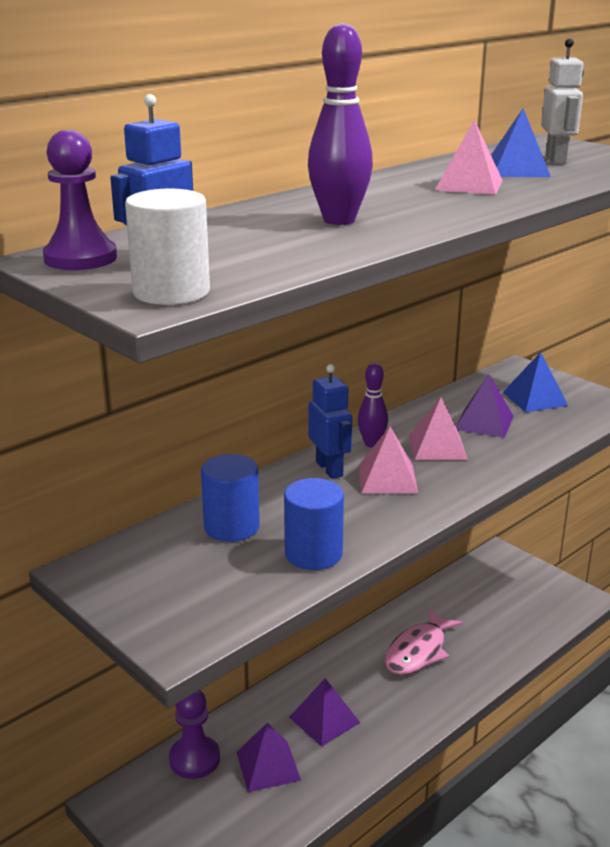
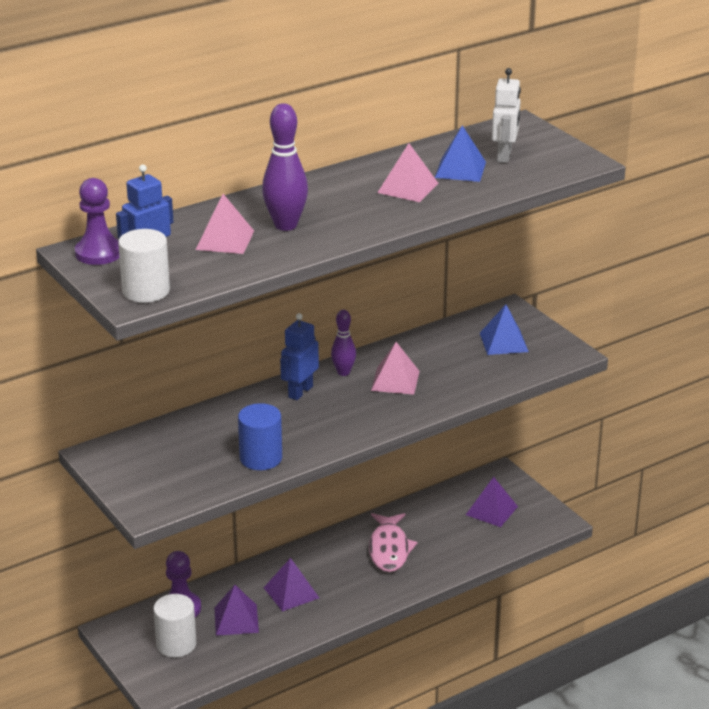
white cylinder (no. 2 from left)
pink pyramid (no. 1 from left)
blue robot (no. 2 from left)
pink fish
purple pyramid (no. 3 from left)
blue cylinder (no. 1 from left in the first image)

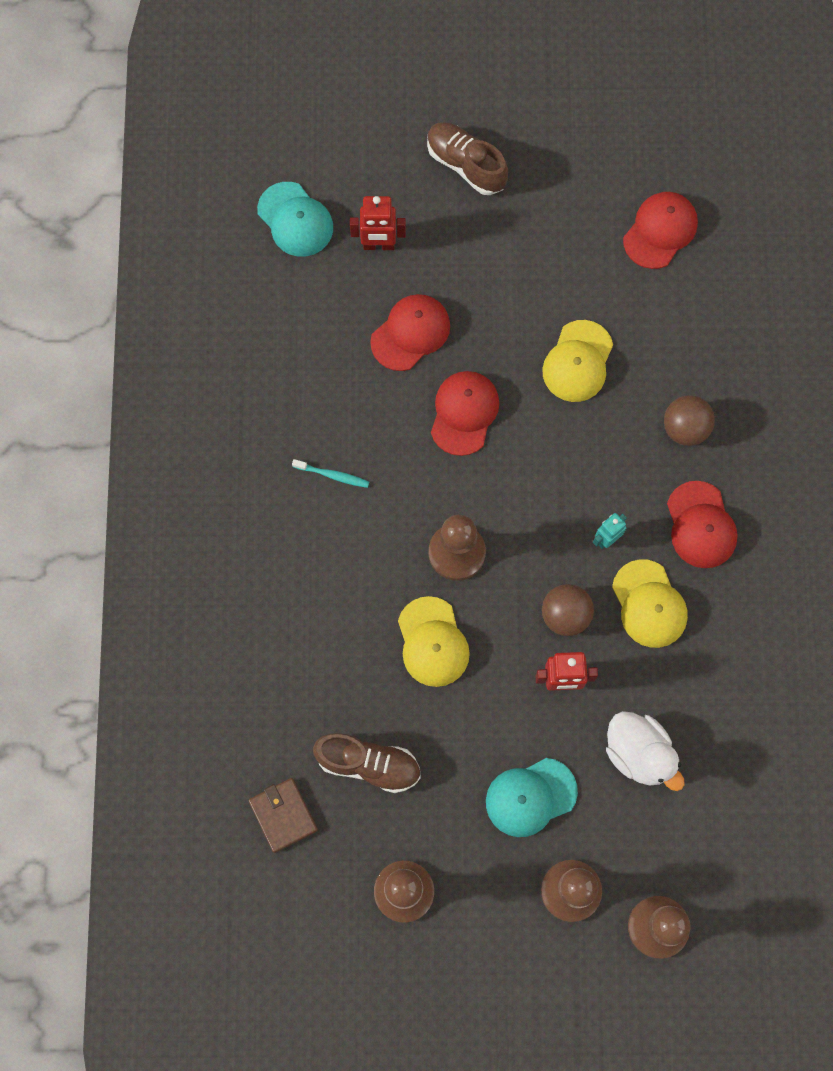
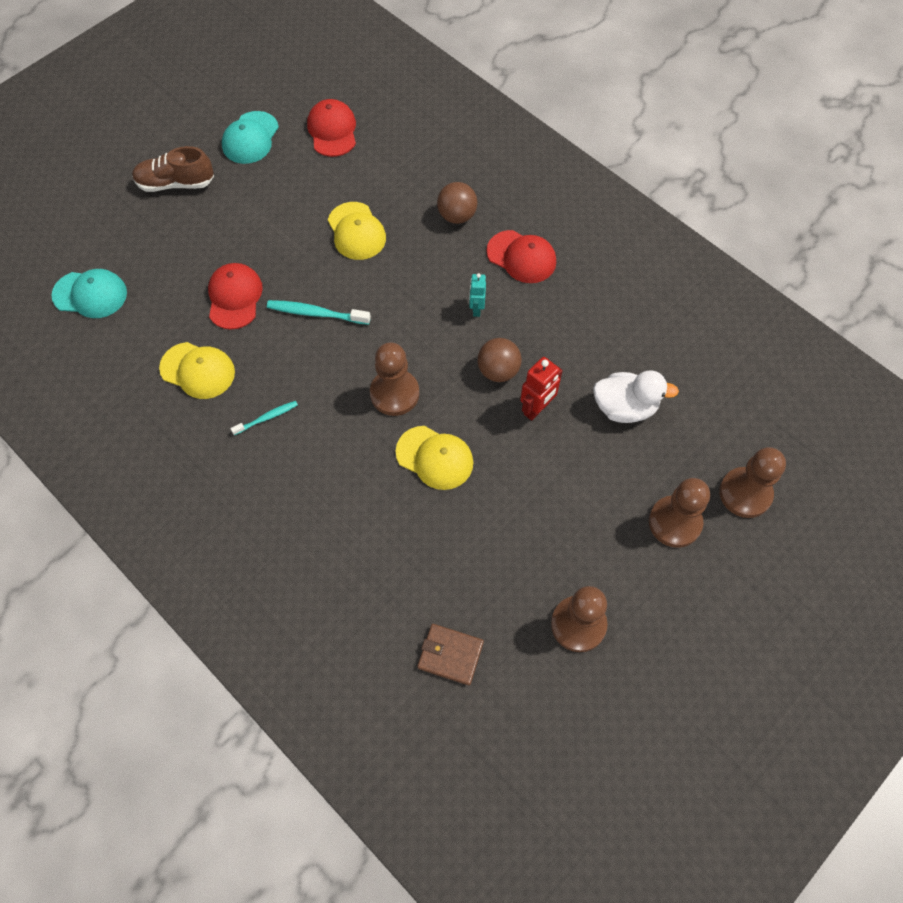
yellow cap (no. 1 from left)
turquoise cap (no. 2 from left)
turquoise toothbrush (no. 2 from left)
brown shoe (no. 1 from left in the first image)
red robot (no. 1 from left in the first image)

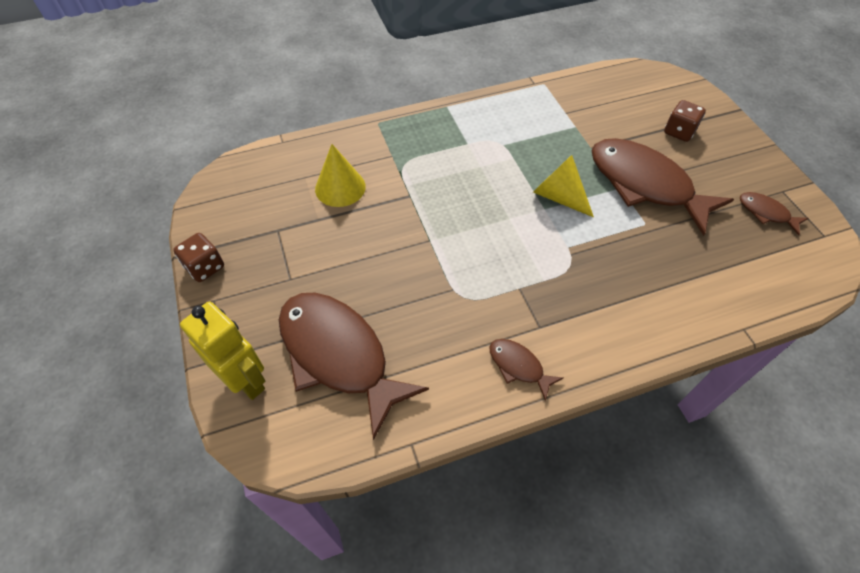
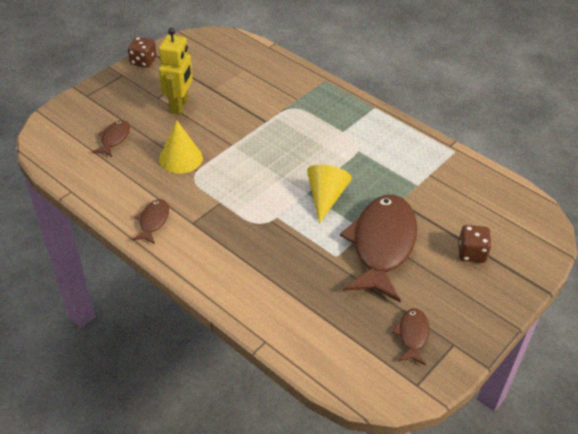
brown fish (no. 1 from left)
yellow robot
yellow cone (no. 1 from left)

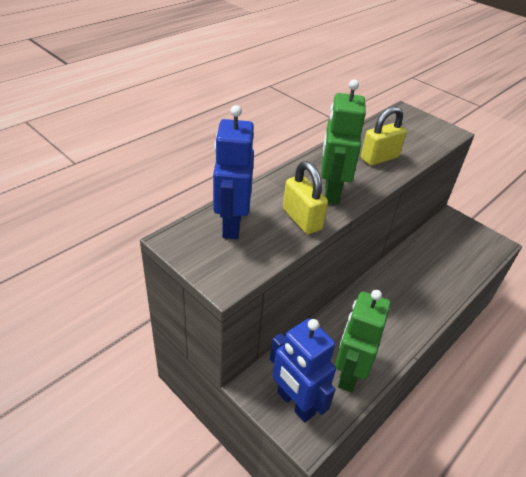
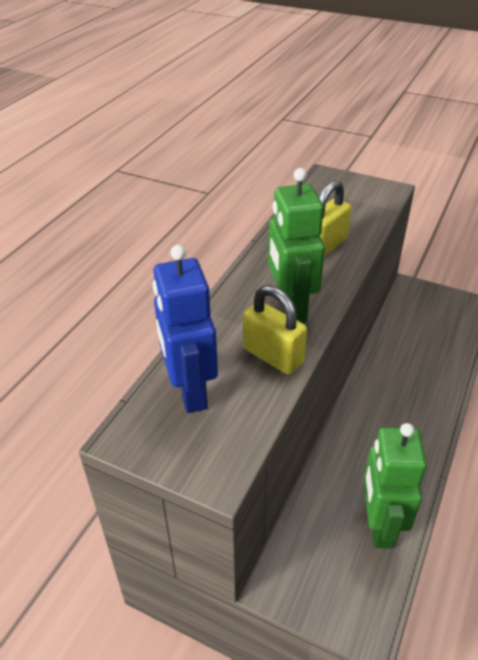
blue robot (no. 2 from left in the first image)

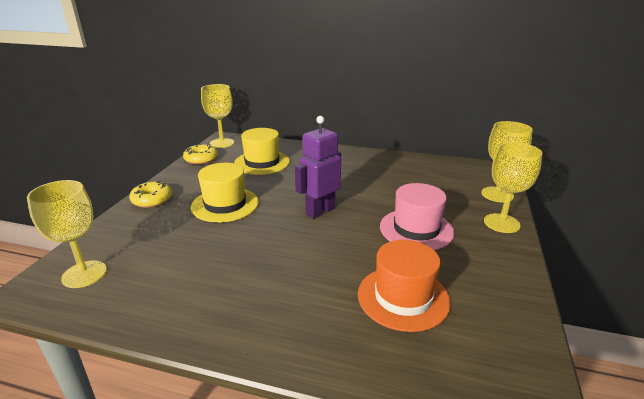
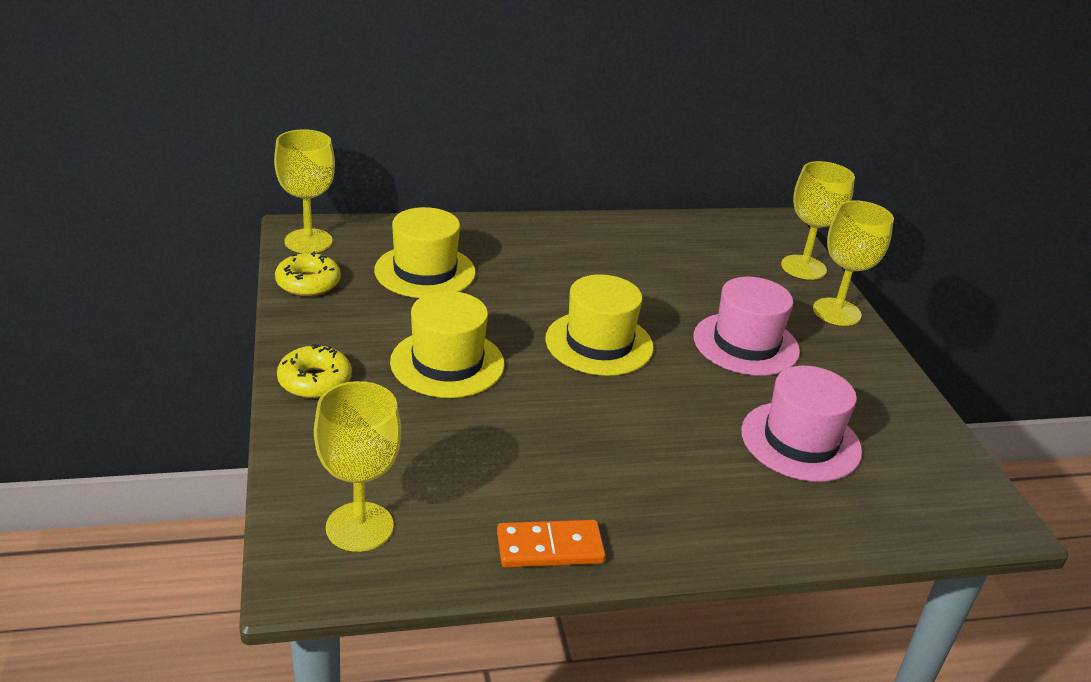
orange domino
yellow hat (no. 3 from left)
pink hat (no. 2 from left)

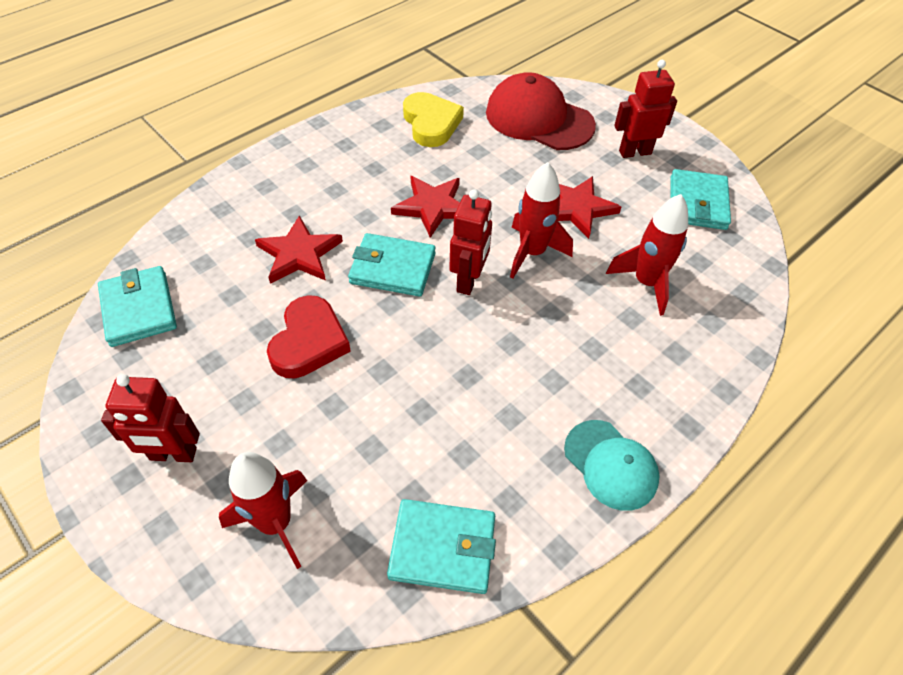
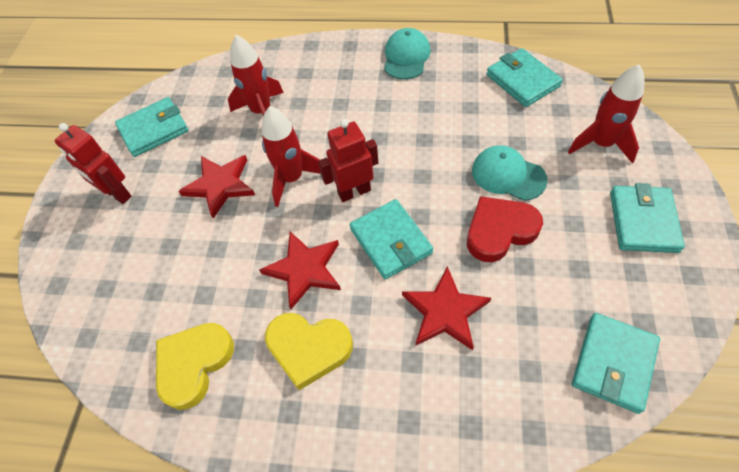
yellow heart (no. 2 from left)
turquoise cap (no. 2 from left)
turquoise wallet (no. 5 from left)
red cap

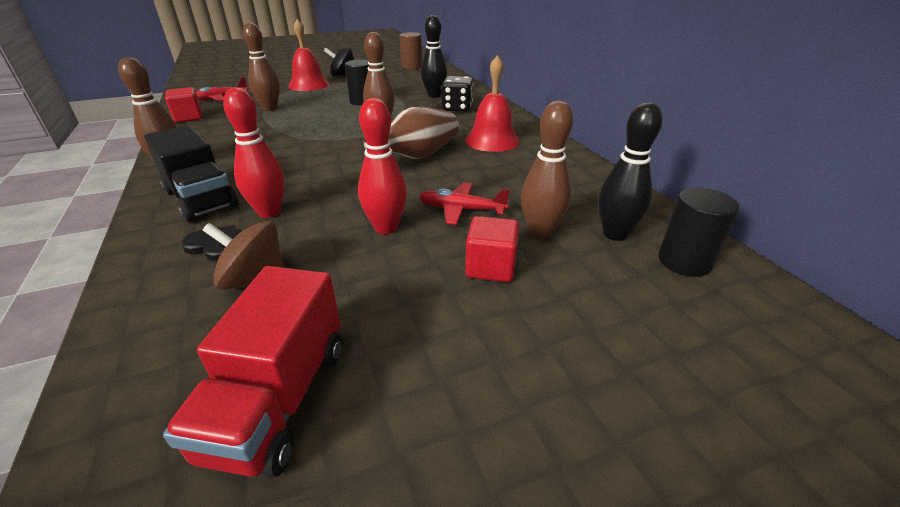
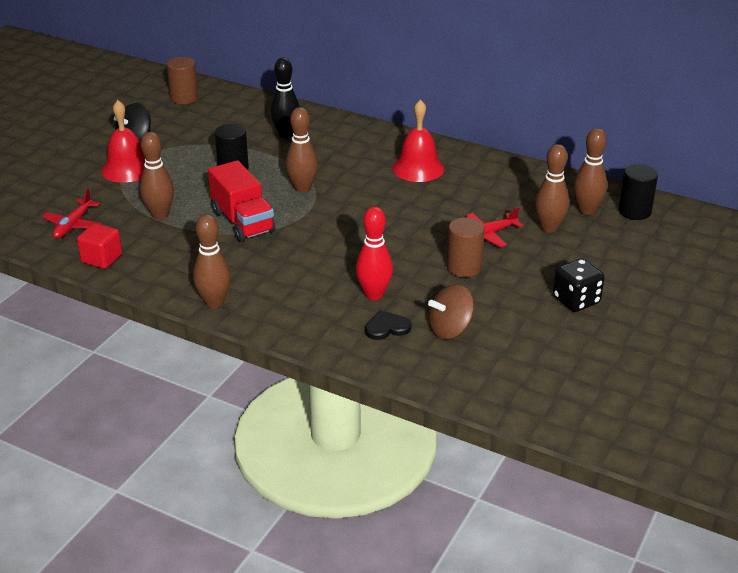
red truck
brown cylinder (no. 2 from left)
black dice
brown bowling pin (no. 5 from left)
black truck
brown vase
red cube (no. 2 from left in the first image)

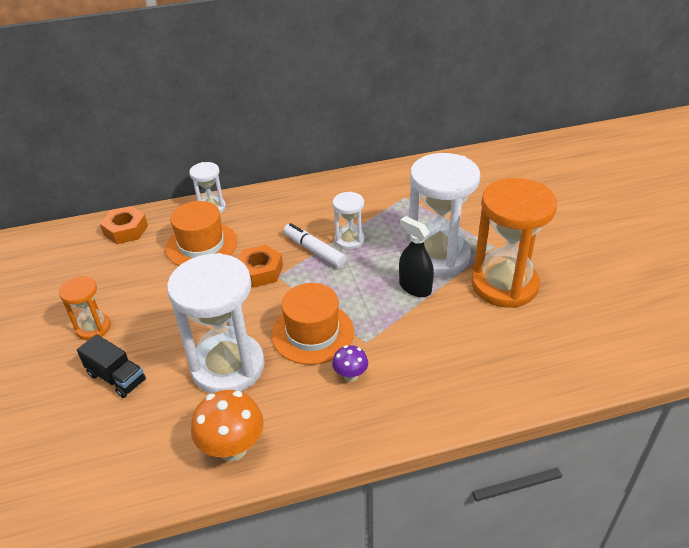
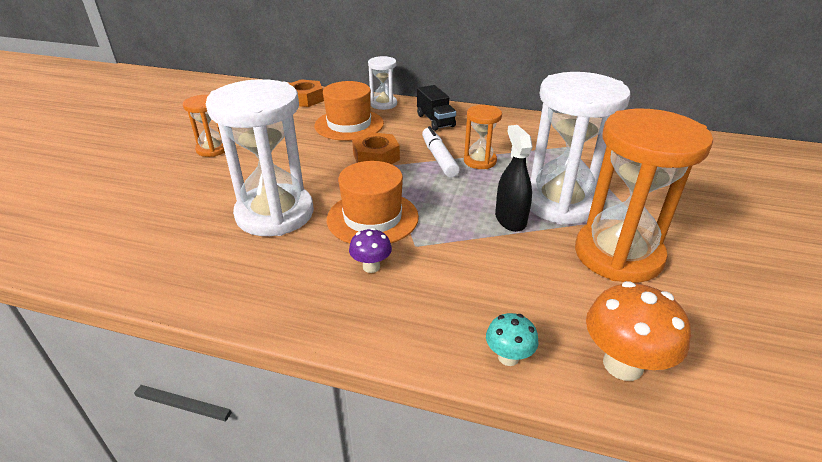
black truck
orange hourglass (no. 2 from left)
turquoise mushroom
orange mushroom

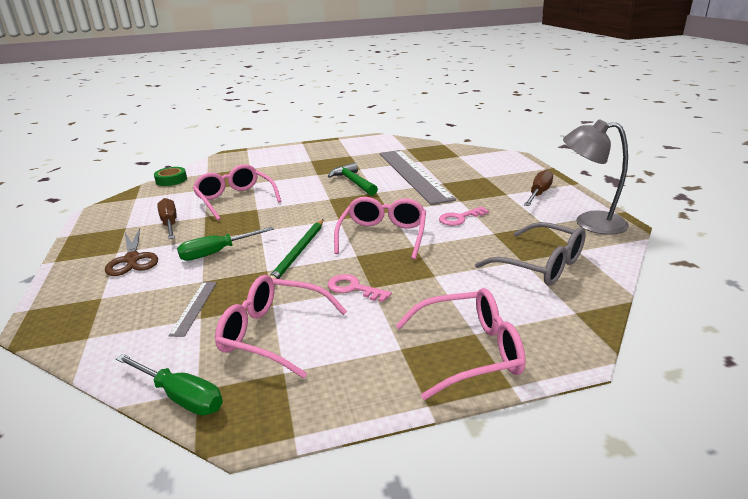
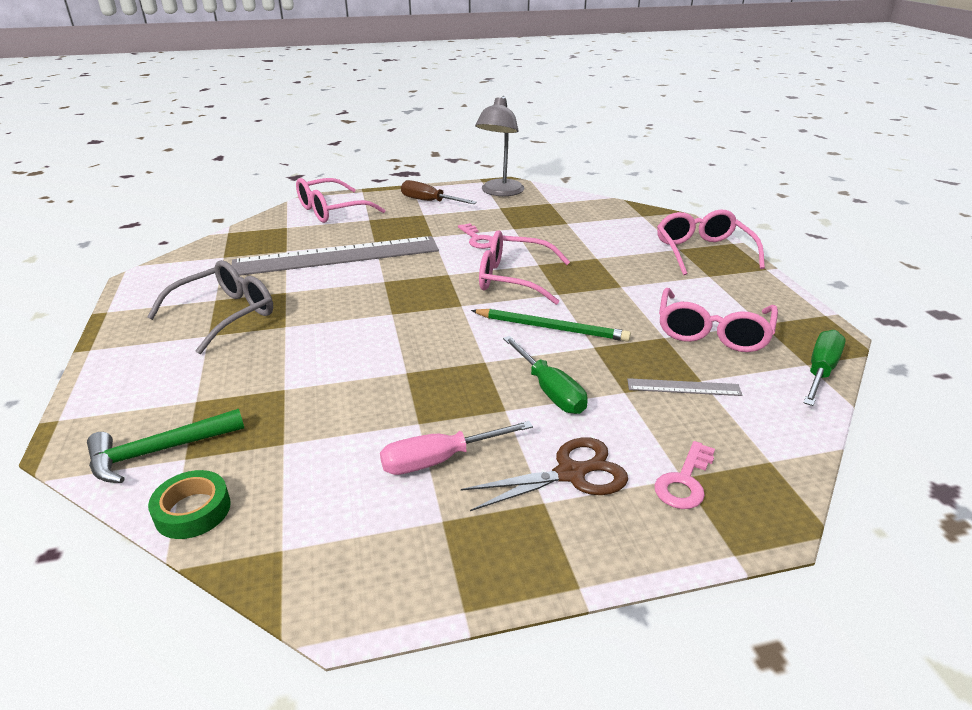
green hammer
grey glasses
pink glasses (no. 1 from left)
pink screwdriver
pink key (no. 2 from left)

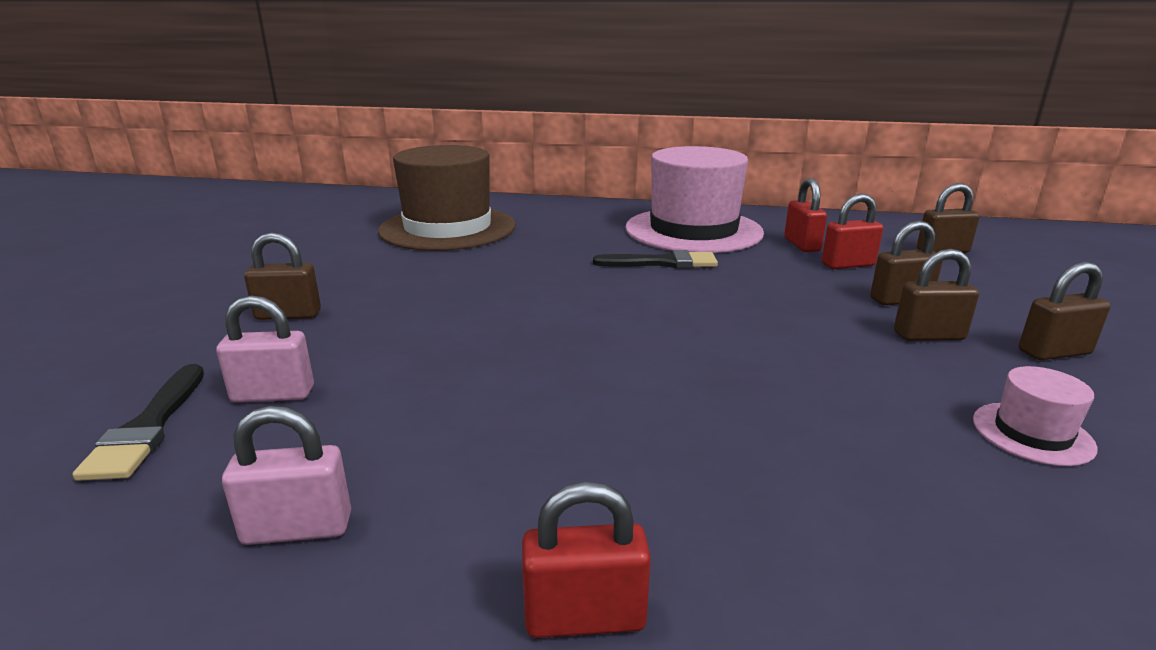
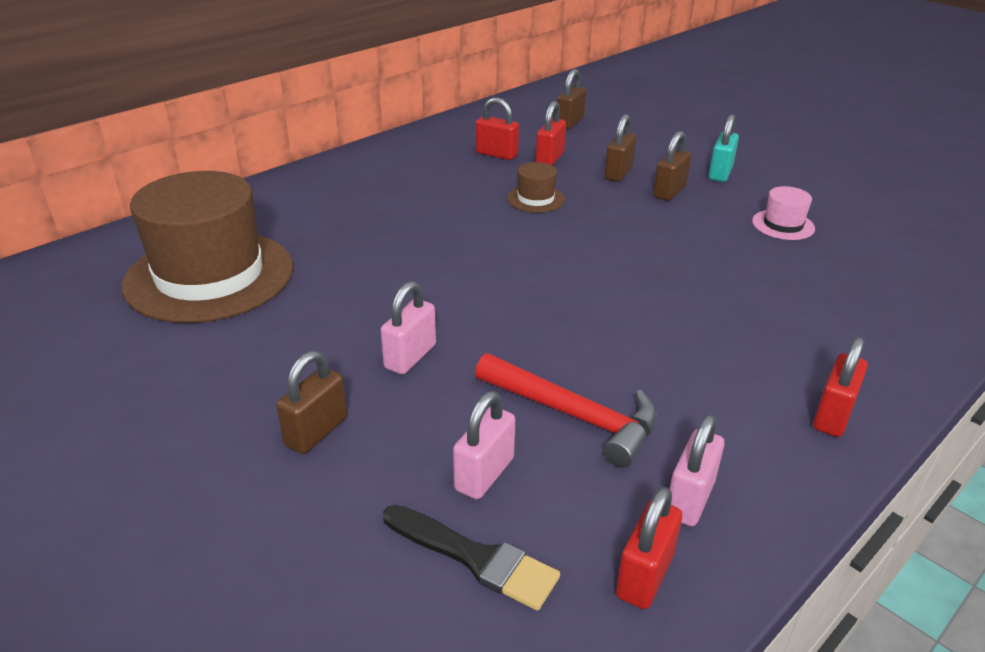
pink padlock (no. 1 from left)
red hammer
brown hat (no. 2 from left)
red padlock (no. 3 from left)
turquoise padlock
black brush (no. 2 from left in the first image)
pink hat (no. 1 from left in the first image)

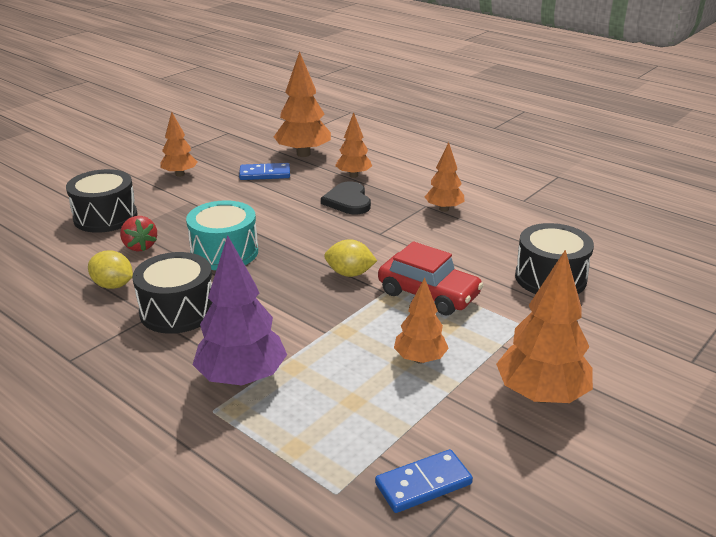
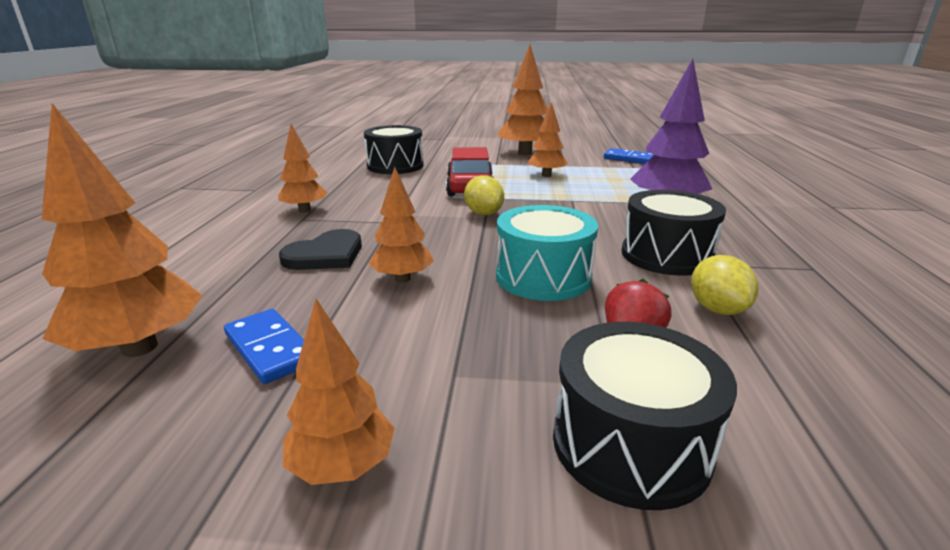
orange tree (no. 4 from left)

